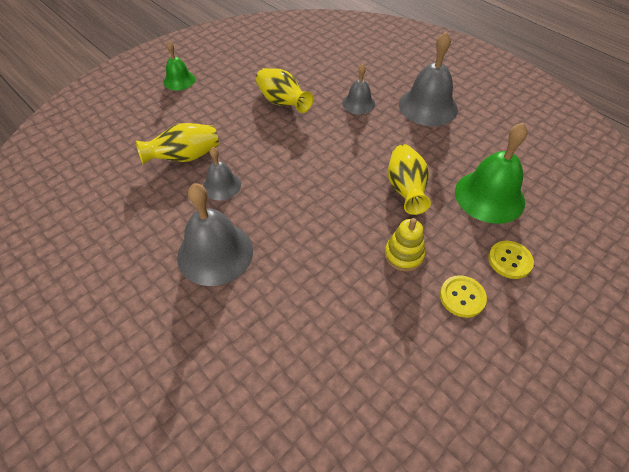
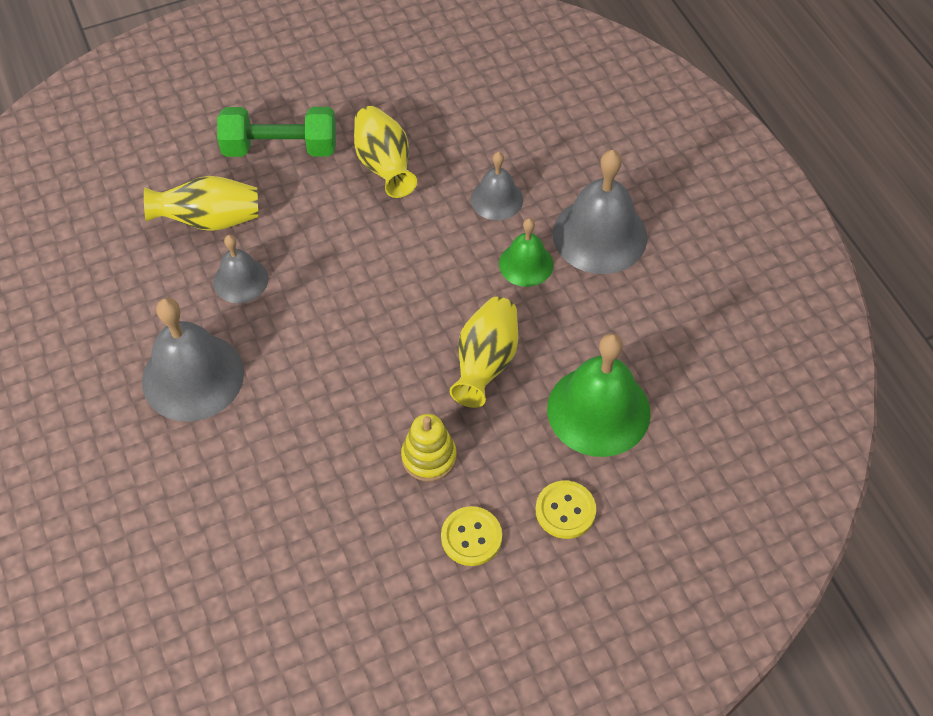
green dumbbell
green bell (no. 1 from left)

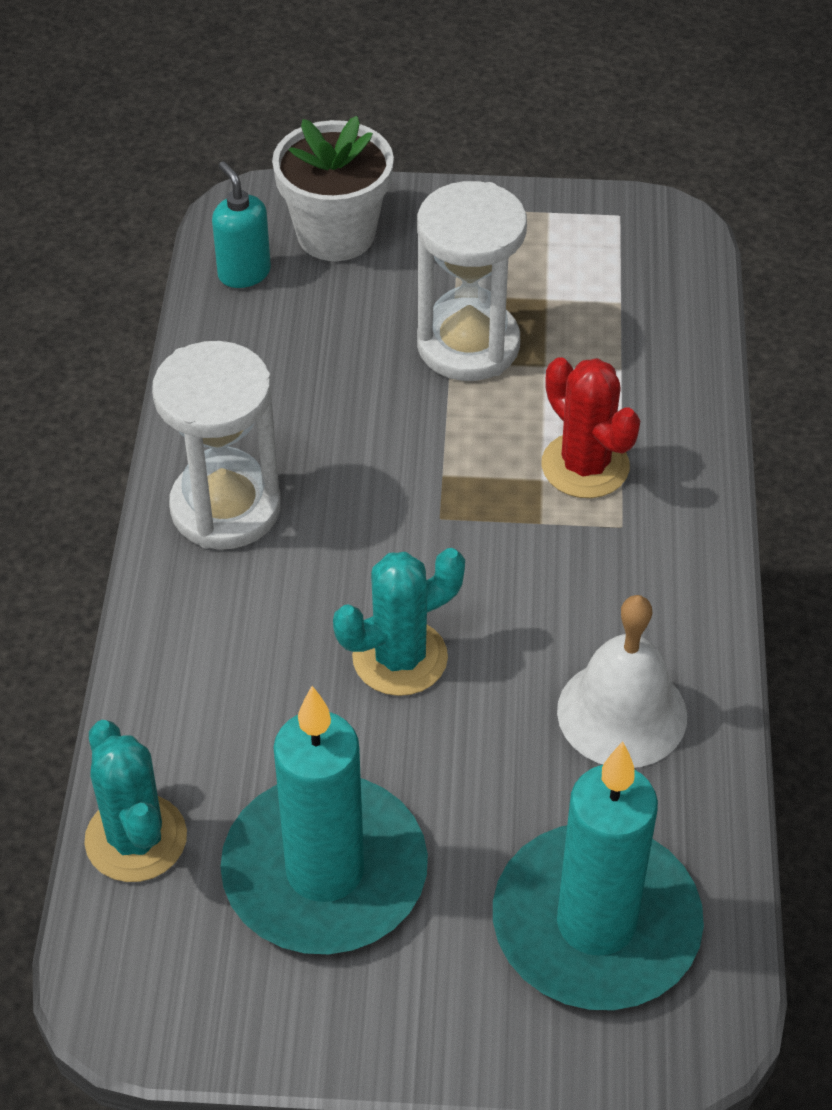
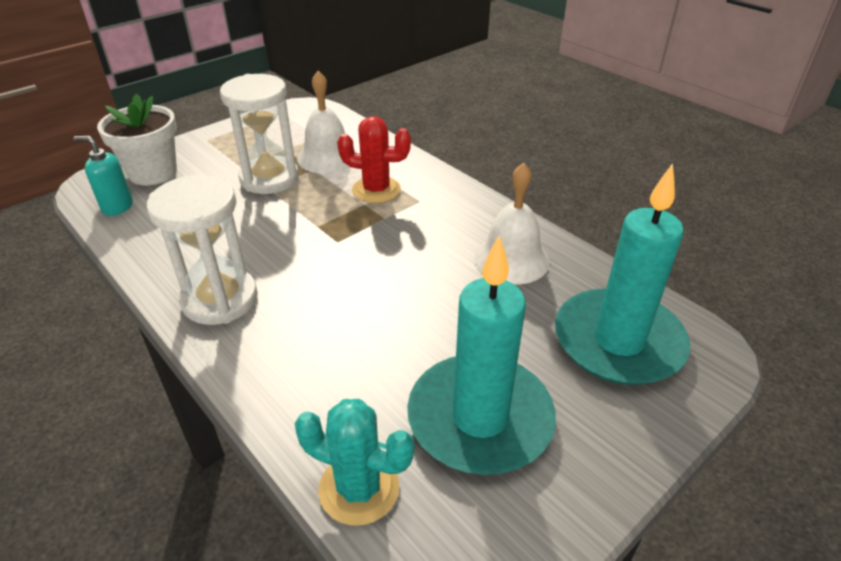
white bell (no. 1 from left)
turquoise cactus (no. 2 from left in the first image)

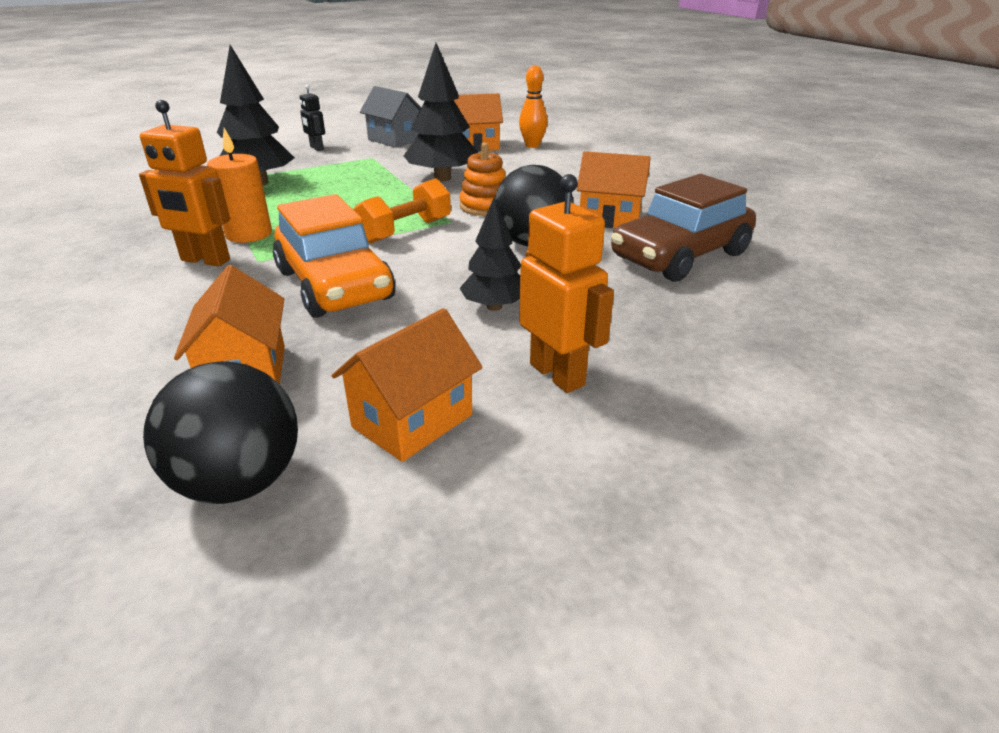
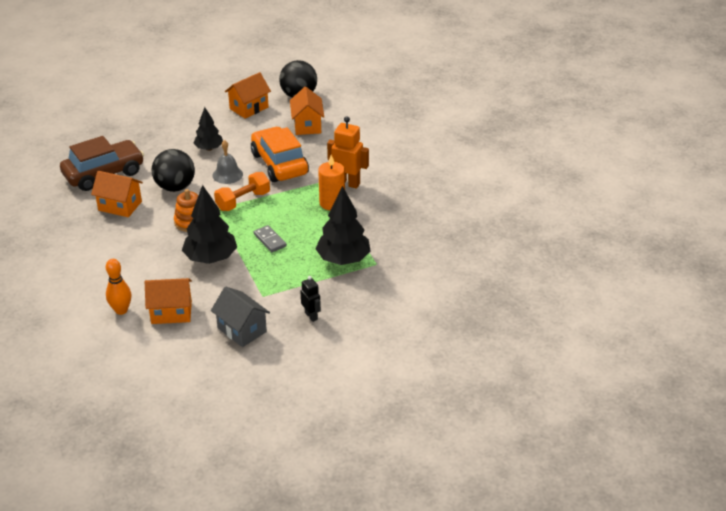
grey bell
grey domino
orange robot (no. 2 from left in the first image)

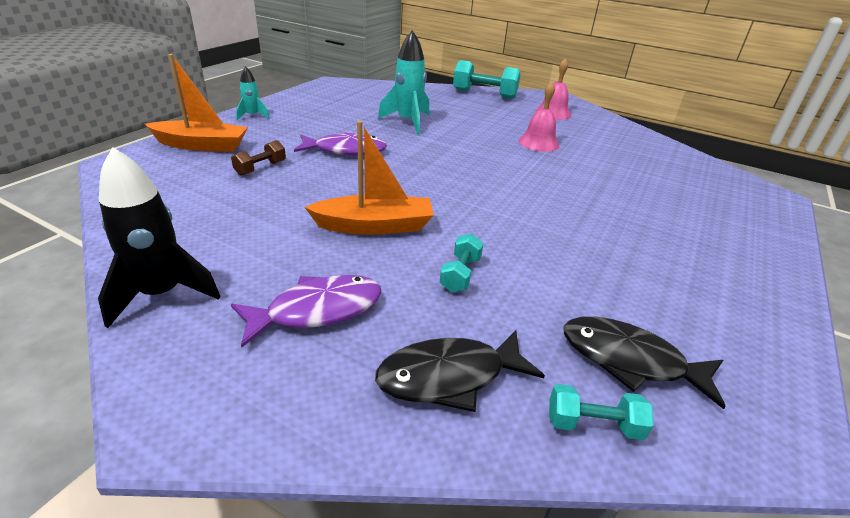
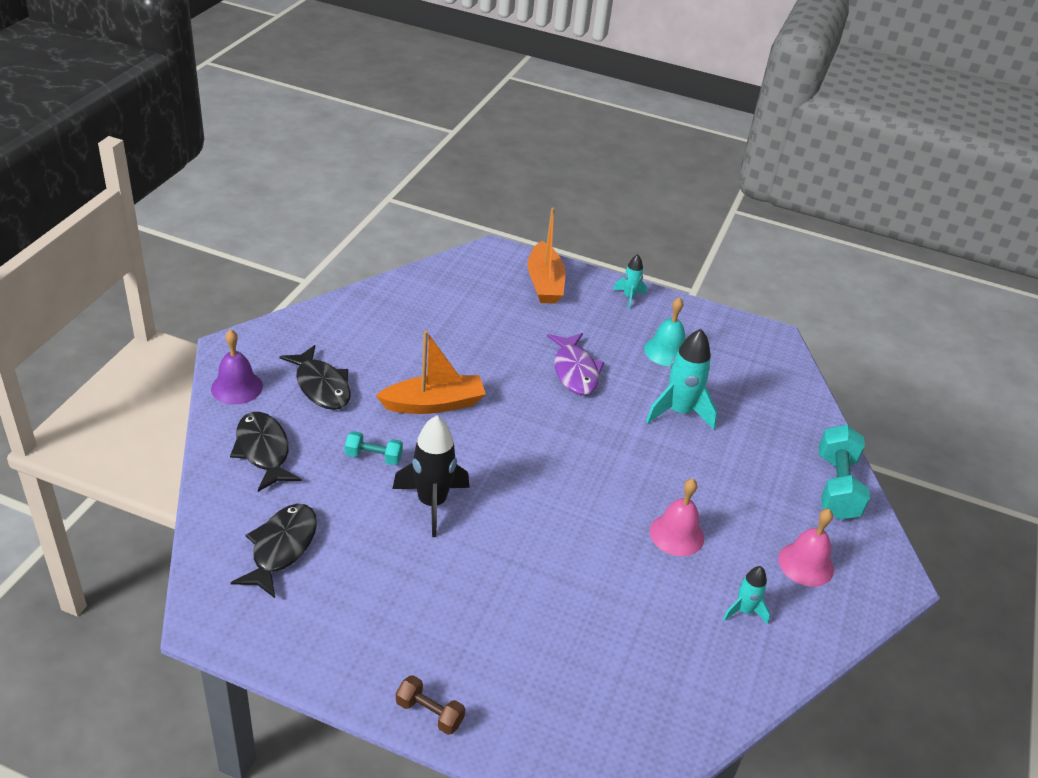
purple bell
black fish (no. 3 from left)
orange boat (no. 1 from left)
black rocket
brown dumbbell
turquoise bell
turquoise rocket (no. 3 from left)
turquoise dumbbell (no. 3 from left in the first image)

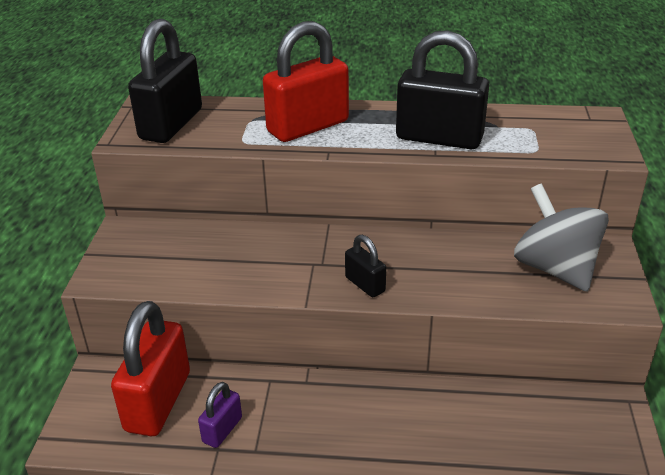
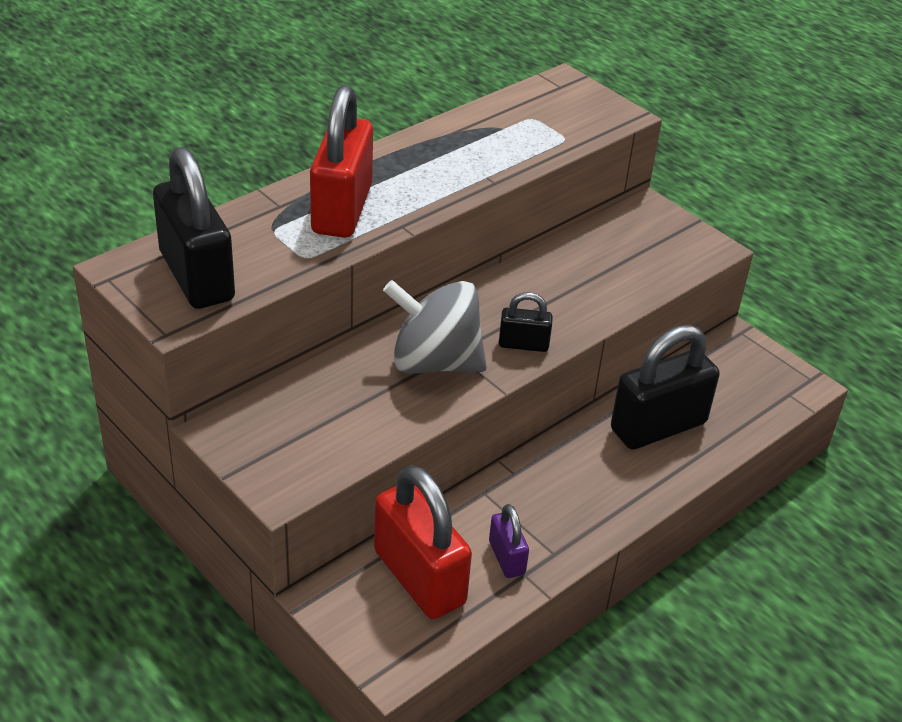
grey spinning top
black padlock (no. 3 from left)

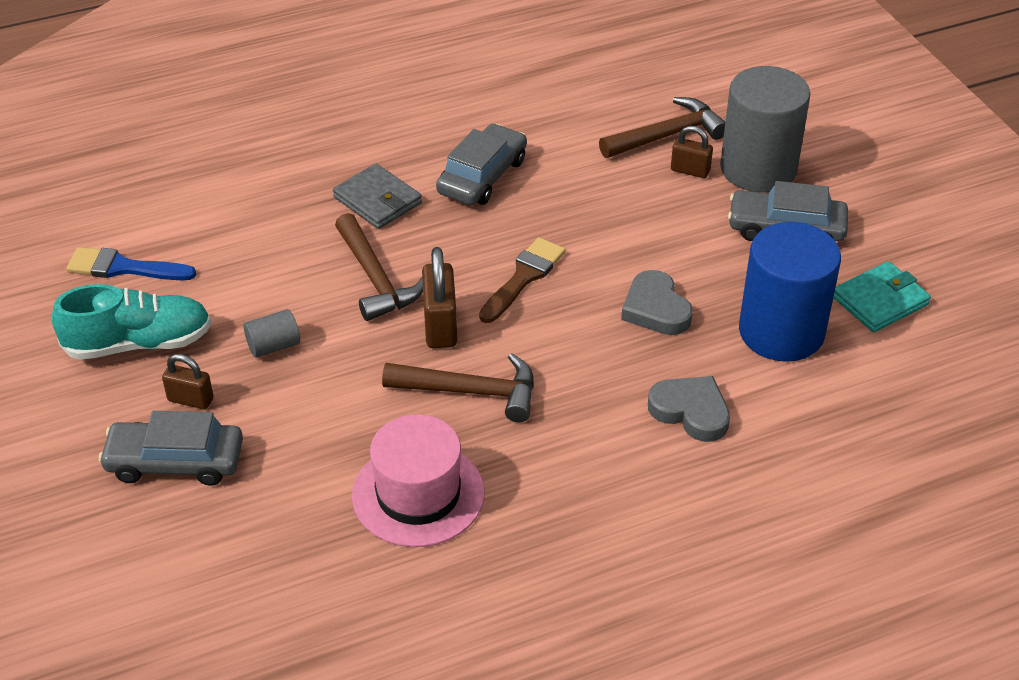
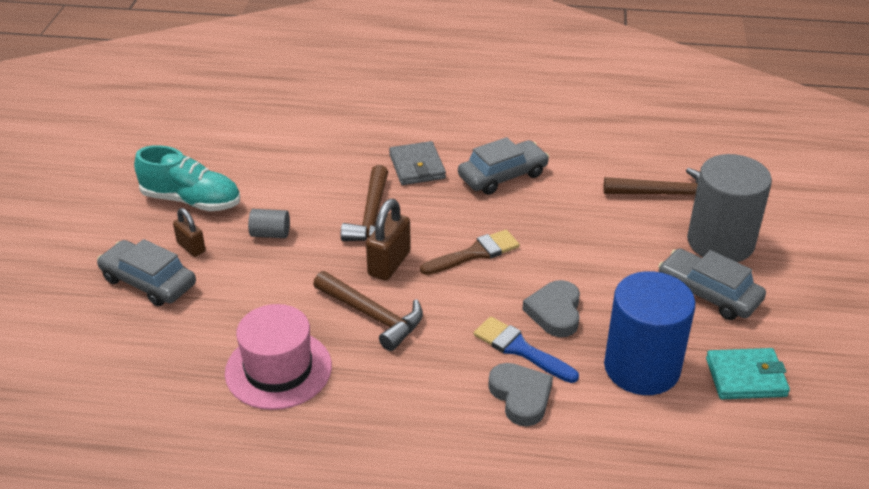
blue brush
brown padlock (no. 3 from left in the first image)

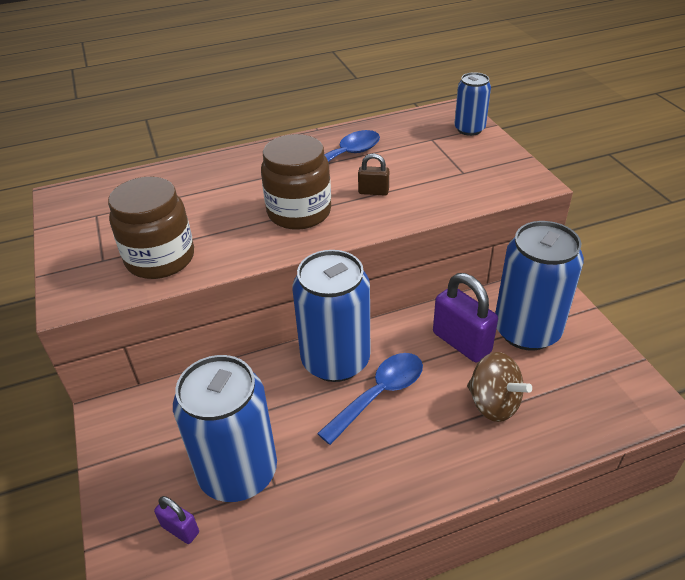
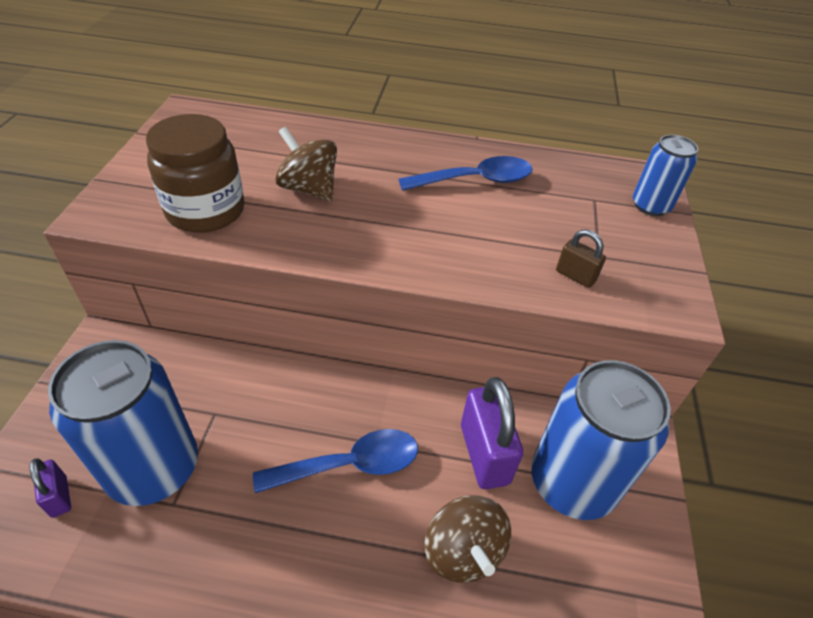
brown spinning top (no. 1 from left)
brown padlock
brown jar (no. 2 from left in the first image)
blue can (no. 2 from left in the first image)

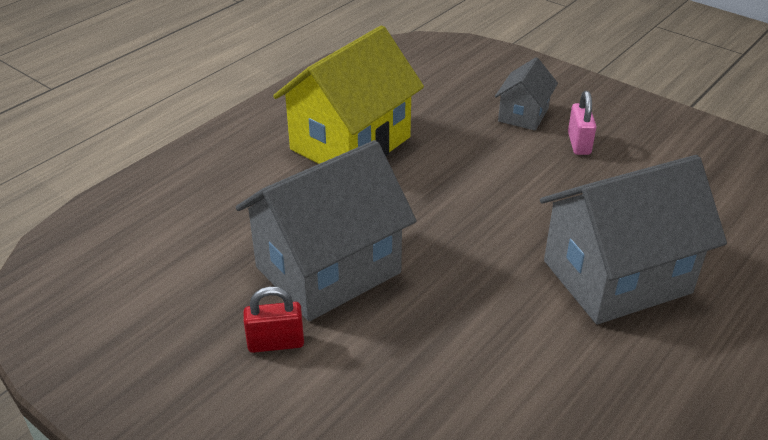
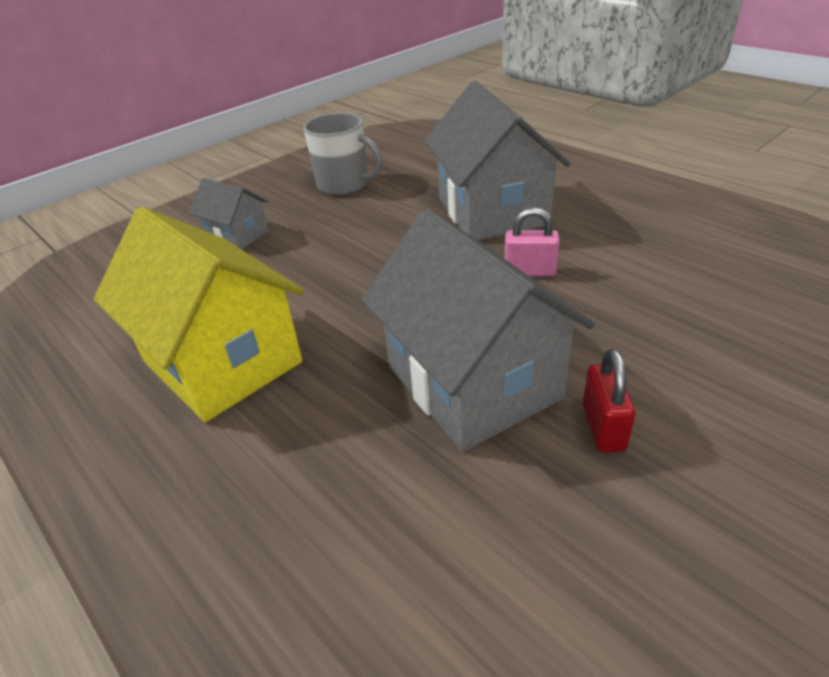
grey mug
pink padlock

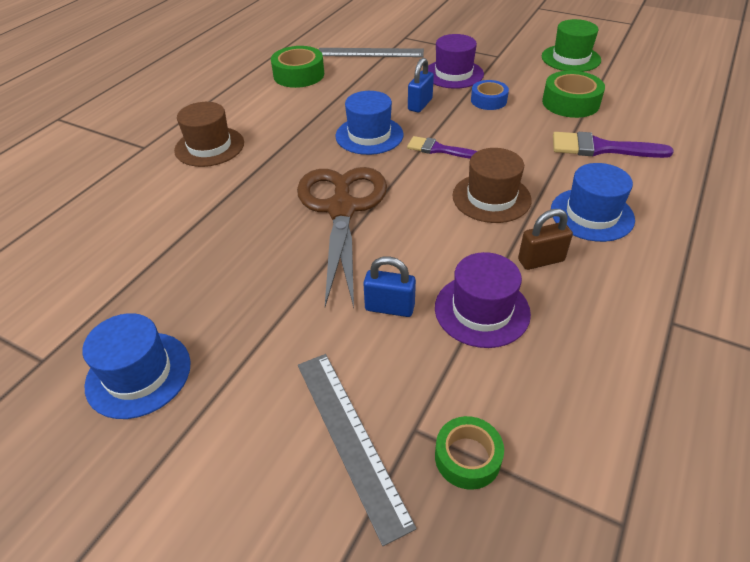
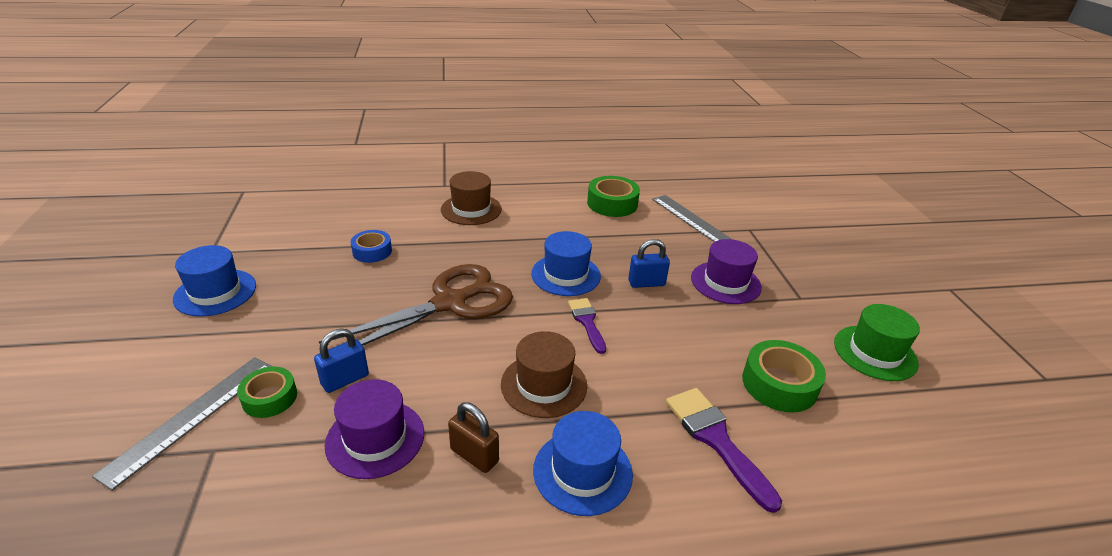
green tape (no. 1 from left)
blue padlock (no. 1 from left)
blue tape

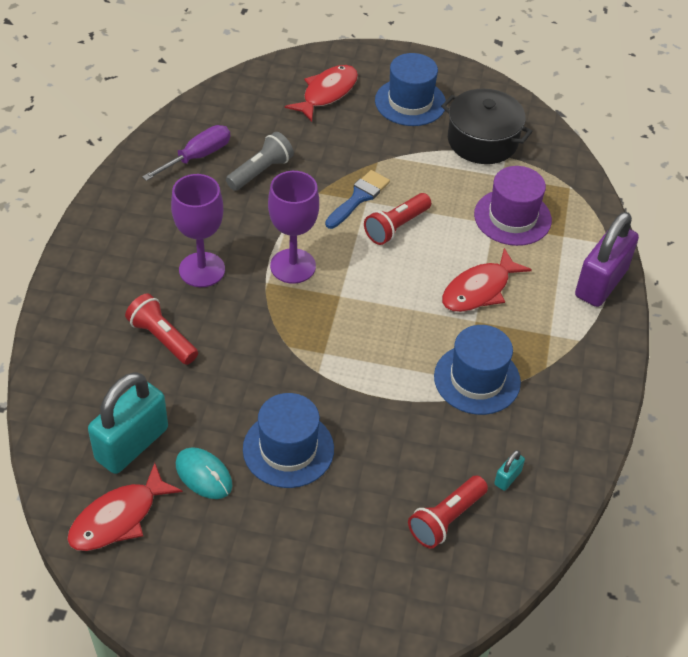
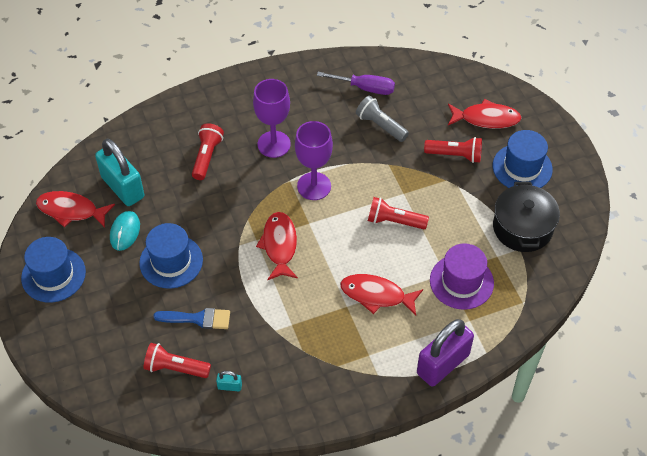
blue hat (no. 1 from left)
turquoise padlock (no. 1 from left)
blue brush
red fish (no. 2 from left)
grey flashlight
purple padlock
red flashlight (no. 4 from left)

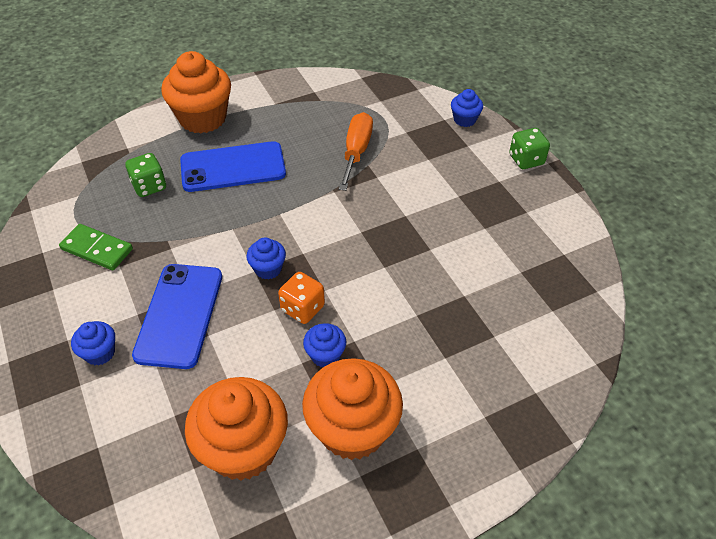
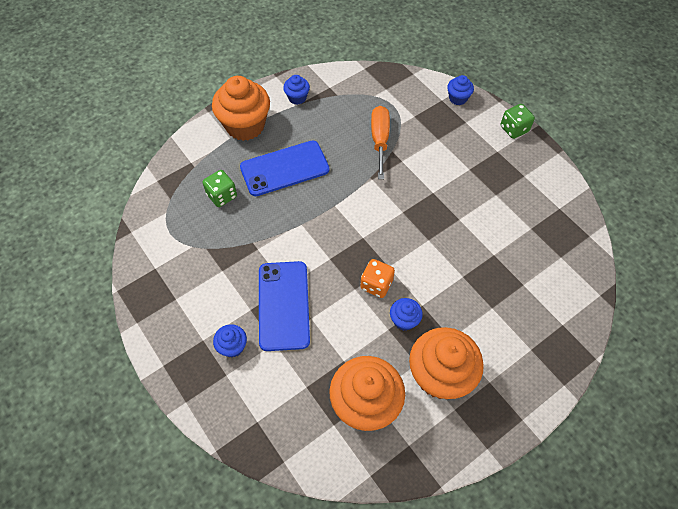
blue cupcake (no. 2 from left)
green domino

